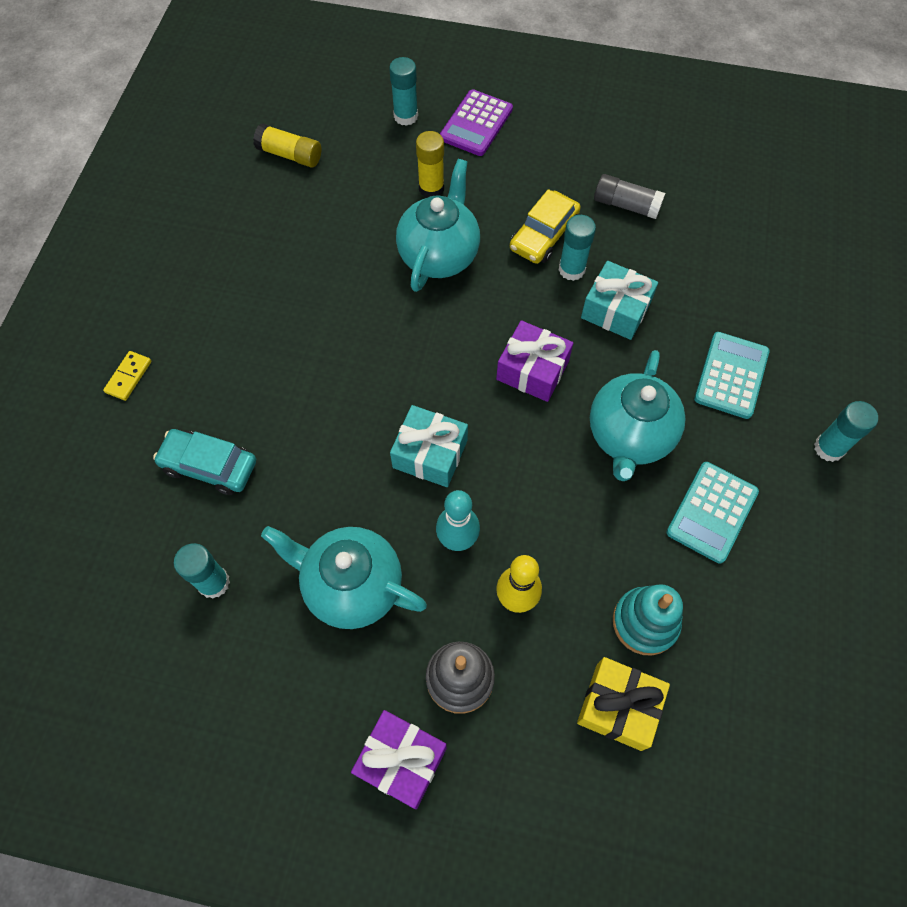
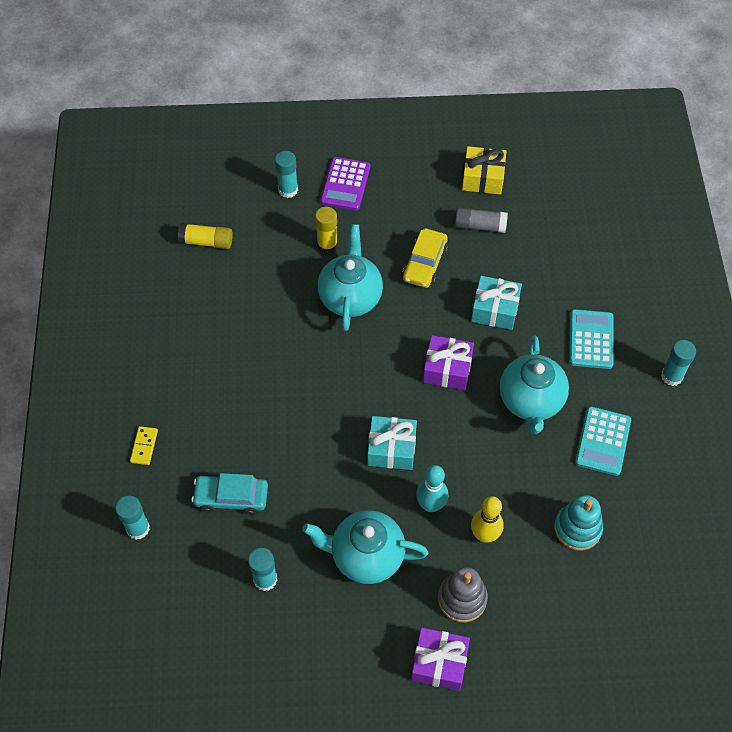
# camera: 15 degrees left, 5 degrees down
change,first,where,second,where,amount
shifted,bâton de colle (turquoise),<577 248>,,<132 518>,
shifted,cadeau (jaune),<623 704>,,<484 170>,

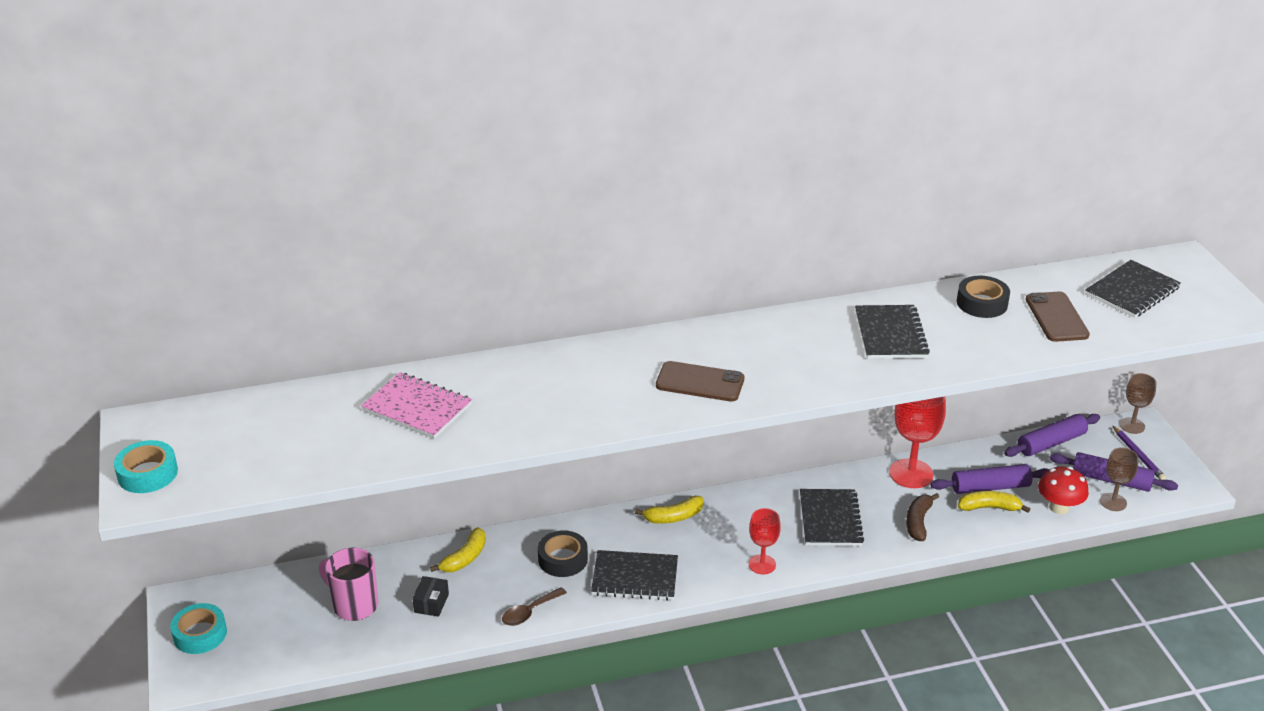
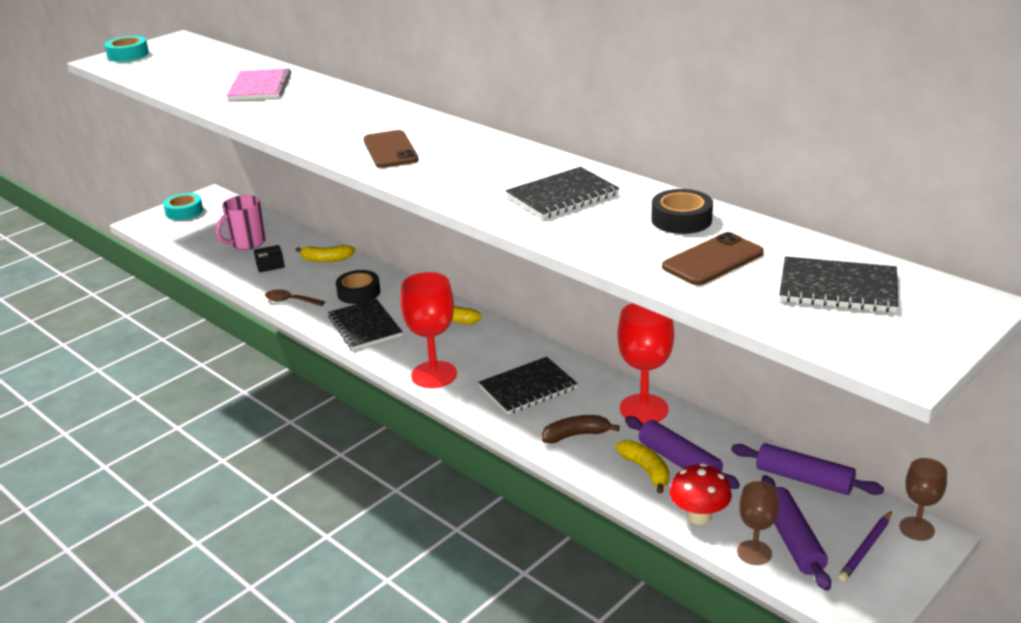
# camera: 60 degrees right, 5 degrees down
change,first,where,second,where,amount
scaled,verre à pied (rouge),<765 541>,,<429 330>,x1.70
rotated,tasse (rose),<348 584>,,<240 222>,135 degrees counterclockwise

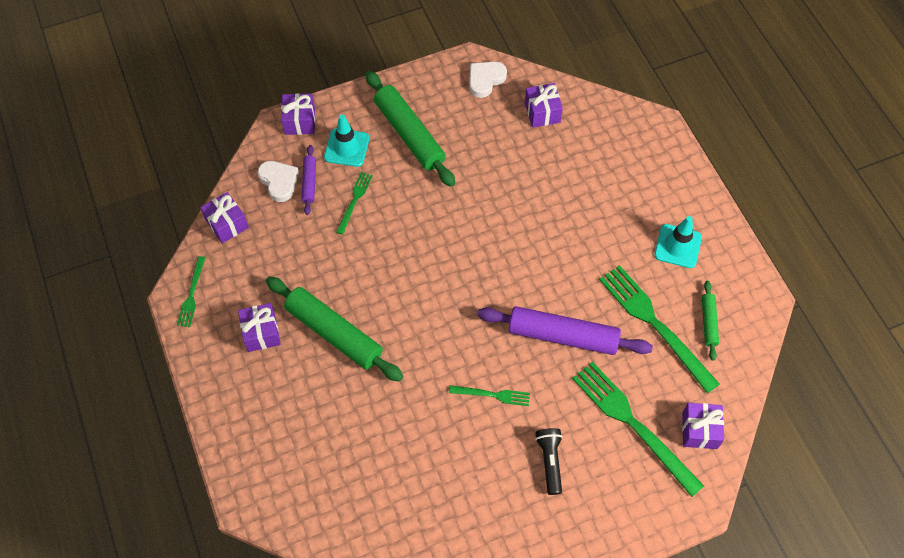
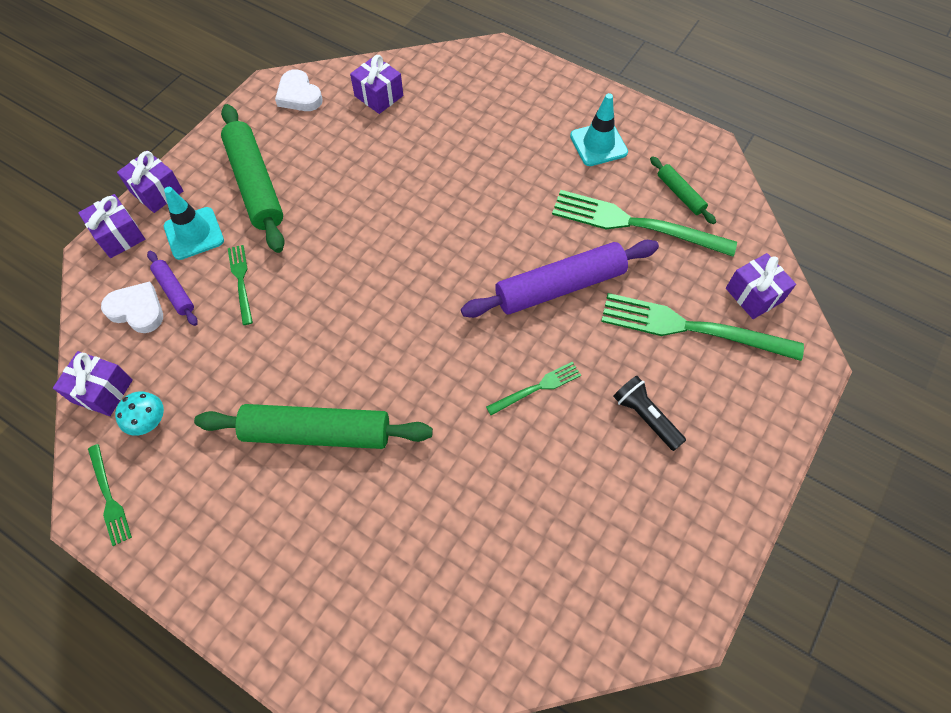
# camera: 35 degrees left, 0 degrees up
change,first,where,second,where,amount
rotated,cœur (blanc),<488 80>,,<299 90>,45 degrees counterclockwise
rotated,rouleau à pâtisserie (vert),<410 129>,,<253 178>,45 degrees clockwise
shifted,cadeau (violet),<259 327>,,<150 181>,
new,,,champignon (turquoise),<139 413>,

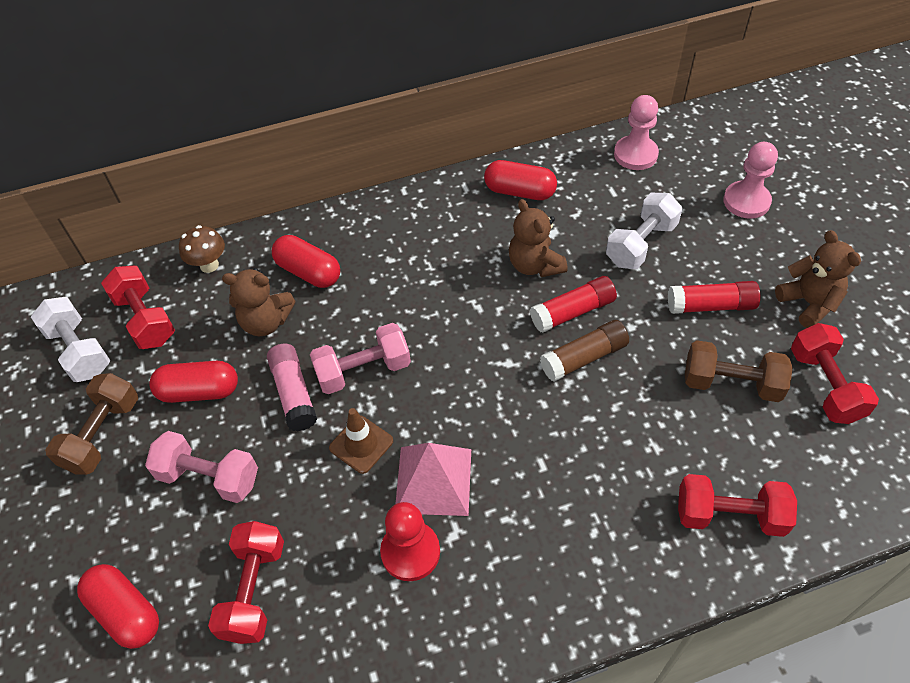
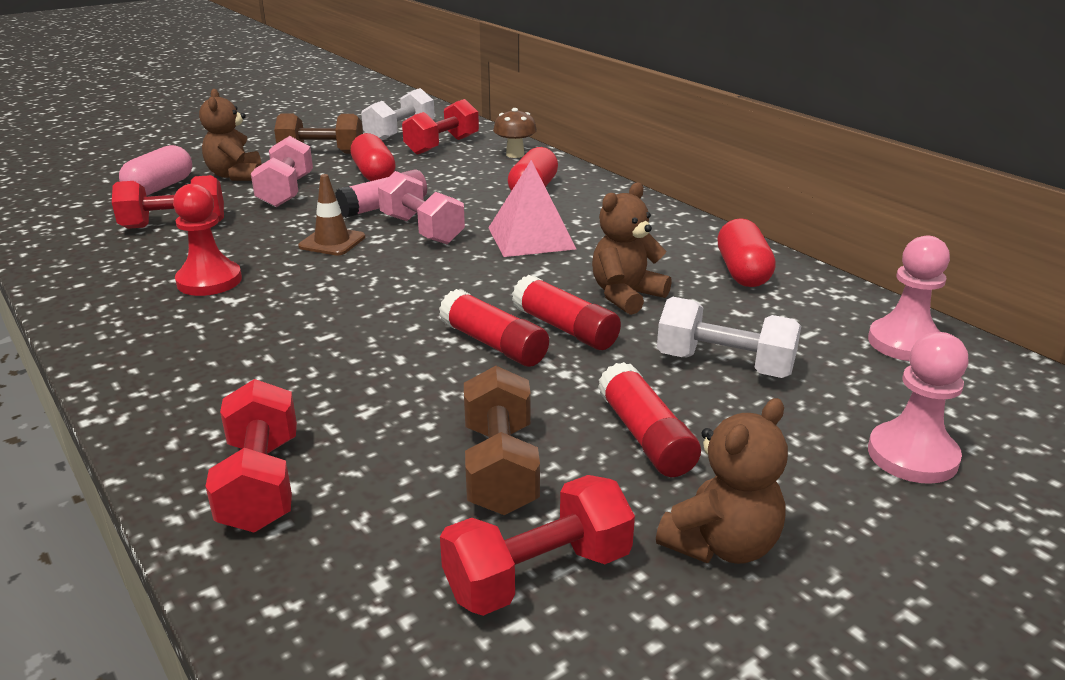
# camera: 70 degrees right, 25 degrees down
change,first,where,second,where,amount
shifted,ours en peluche (marron),<258 302>,,<230 135>,
repainted,bâton de colle (marron),<584 351>,bâton de colle (rouge),<494 328>,
shifted,pyramide (rose),<433 479>,,<532 208>,
repainted,gélule (rouge),<118 606>,gélule (rose),<155 170>,

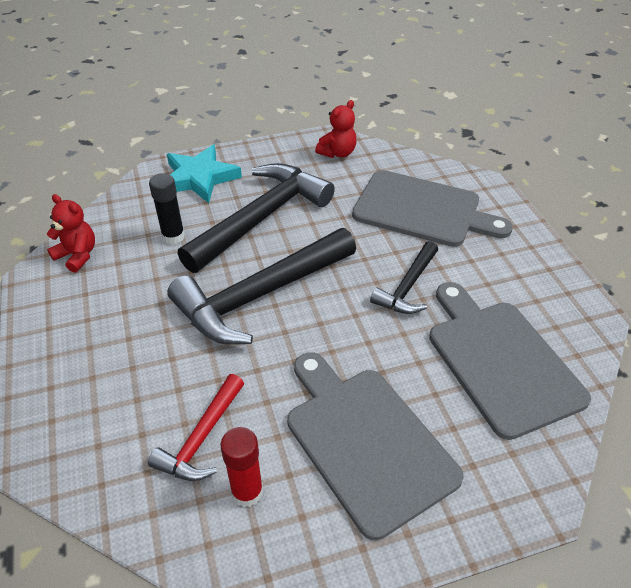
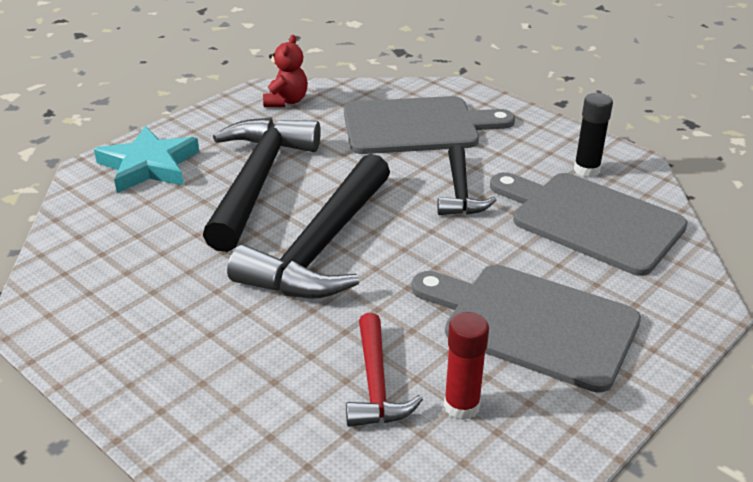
# camera: 30 degrees left, 10 degrees down
change,first,where,second,where,amount
shifted,bâton de colle (noir),<167 208>,,<593 135>,
gone,ours en peluche (rouge),<71 233>,,,

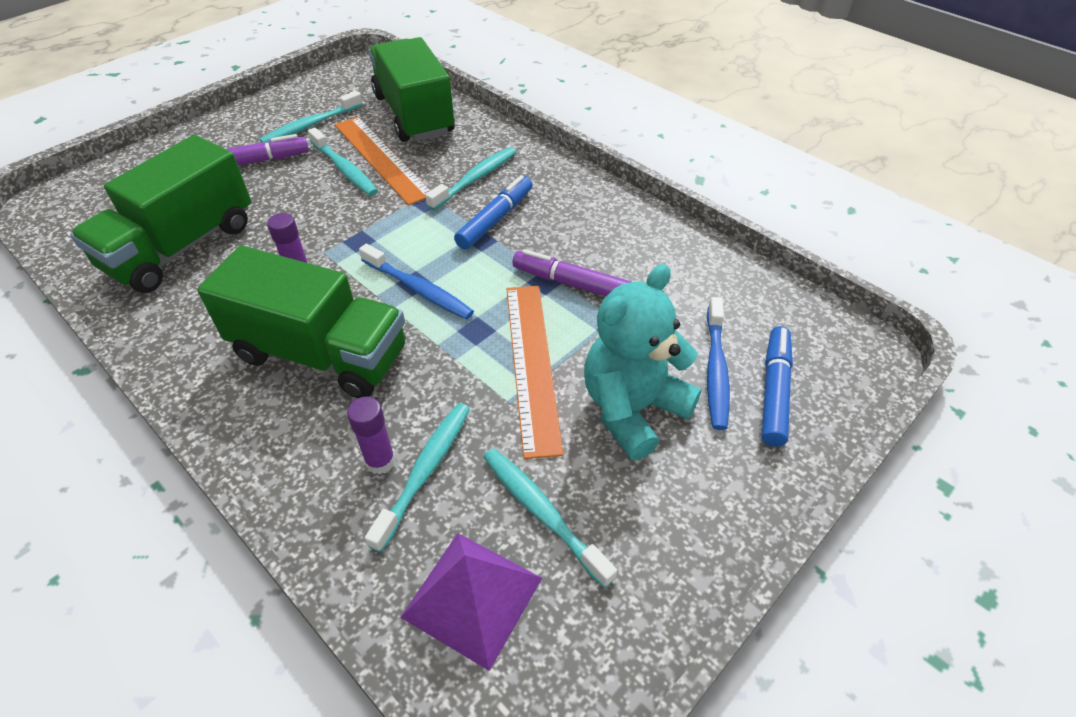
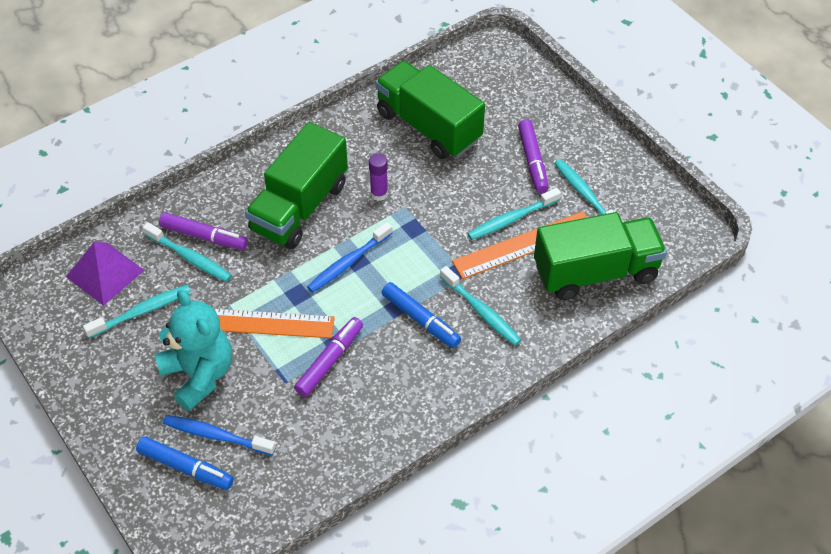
# camera: 100 degrees right, 5 degrees up
change,first,where,second,where,amount
swapped,bâton de colle (violet),<371 436>,feutre (violet),<203 231>,

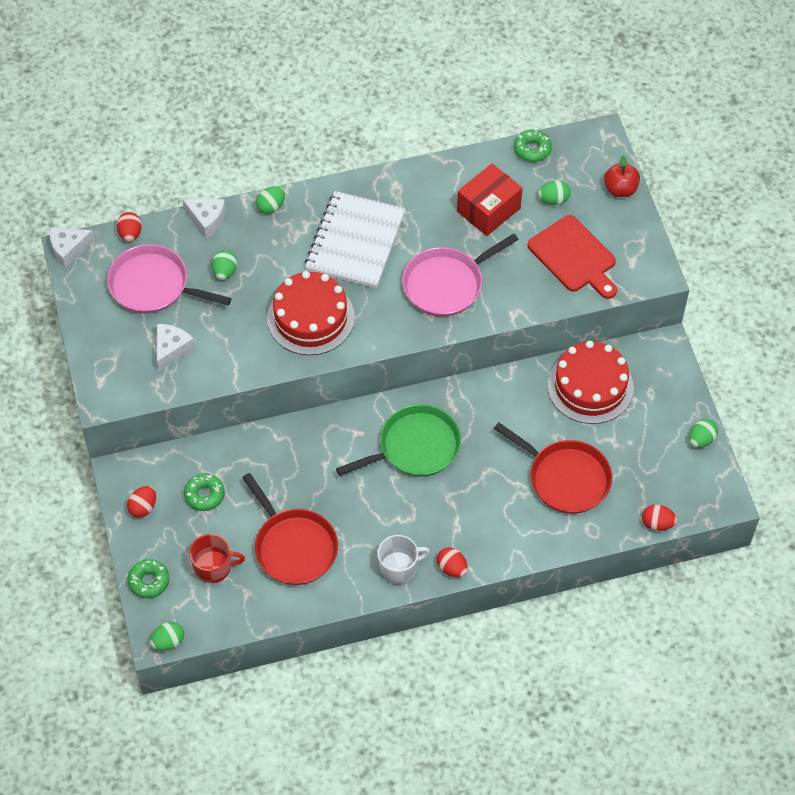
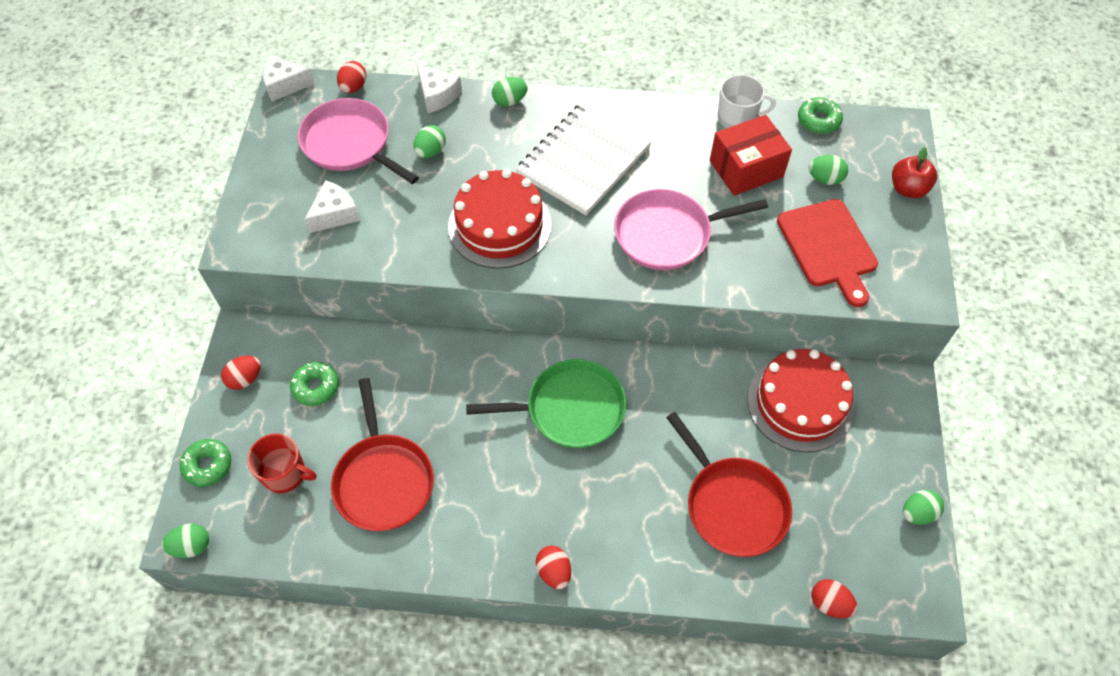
# camera: 20 degrees right, 0 degrees up
change,first,where,second,where,amount
shifted,tasse (blanc),<403 559>,,<747 101>,

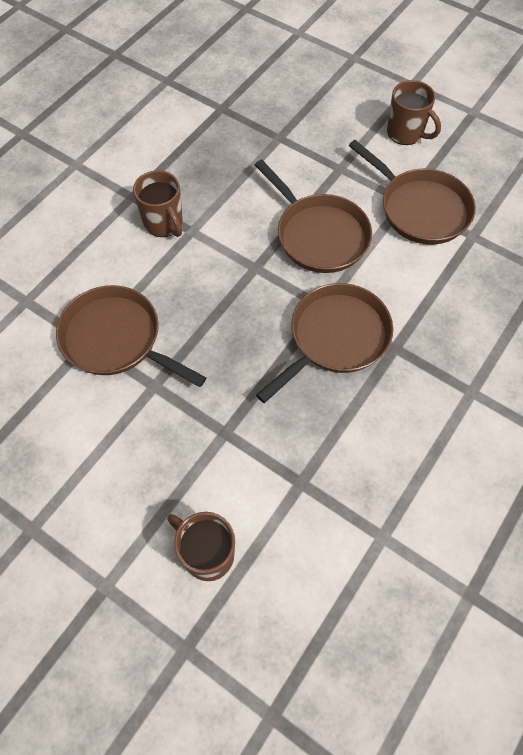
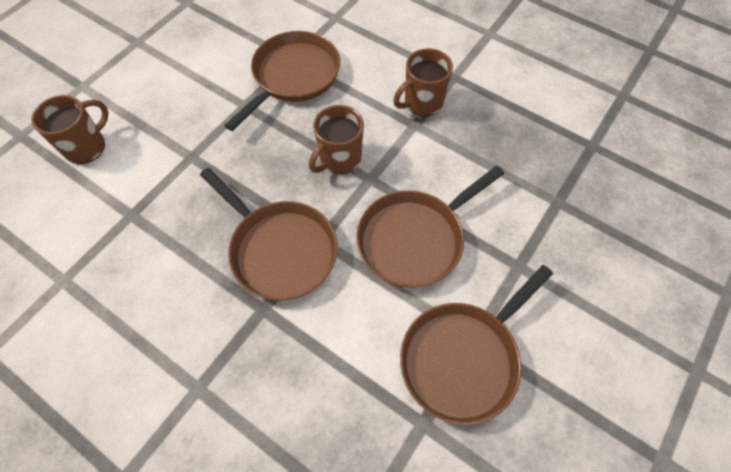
# camera: 90 degrees right, 0 degrees up
change,first,where,second,where,amount
shifted,tasse (marron),<414 112>,,<336 139>,

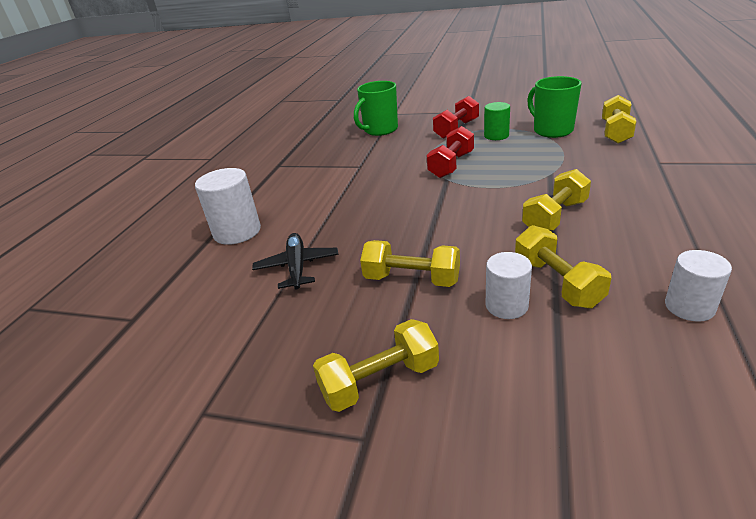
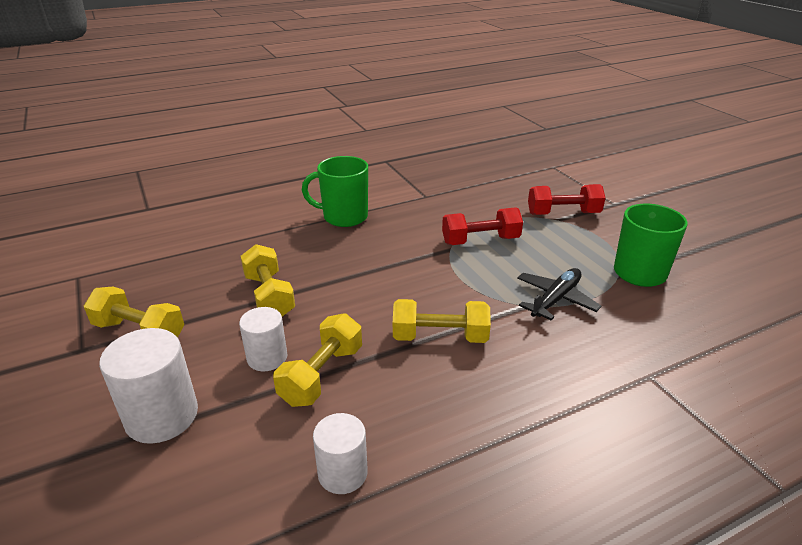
# camera: 45 degrees right, 0 degrees up
change,first,where,second,where,amount
shifted,tasse (vert),<376 108>,,<335 191>,
gone,haltère (jaune),<619 119>,,,
gone,cylindre (vert),<497 121>,,,
shifted,cylindre (blanc),<228 206>,,<148 386>,
shifted,avion (noir),<295 261>,,<559 294>,

